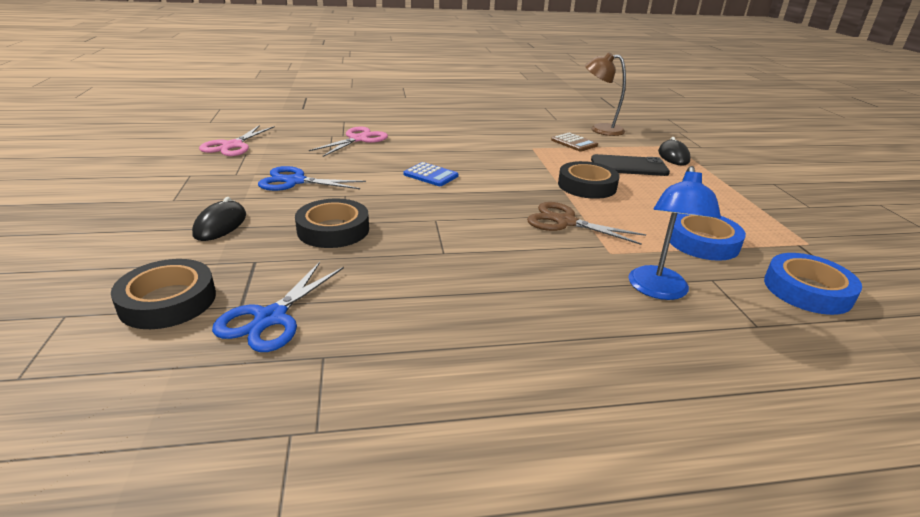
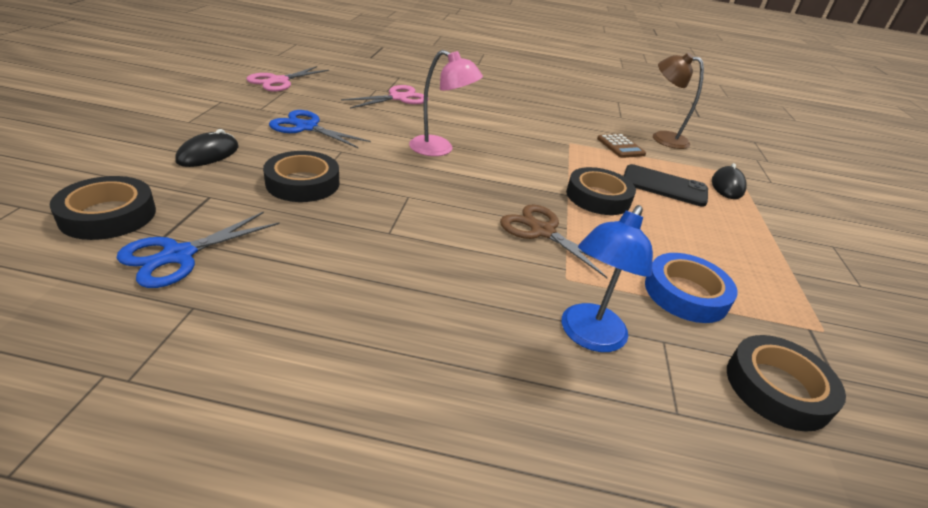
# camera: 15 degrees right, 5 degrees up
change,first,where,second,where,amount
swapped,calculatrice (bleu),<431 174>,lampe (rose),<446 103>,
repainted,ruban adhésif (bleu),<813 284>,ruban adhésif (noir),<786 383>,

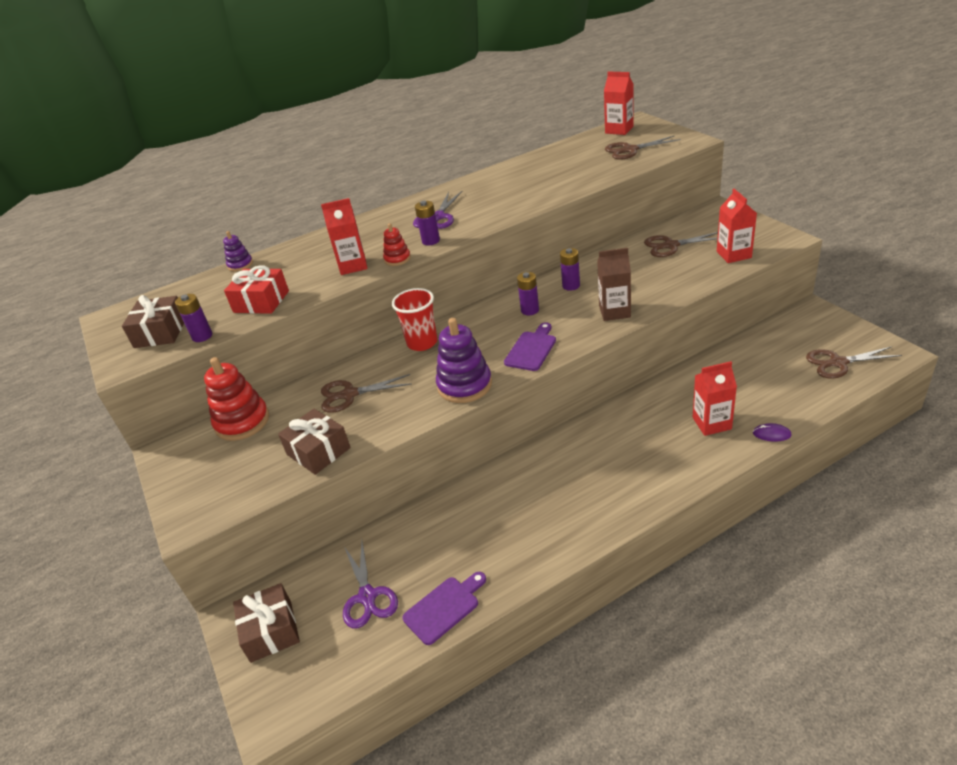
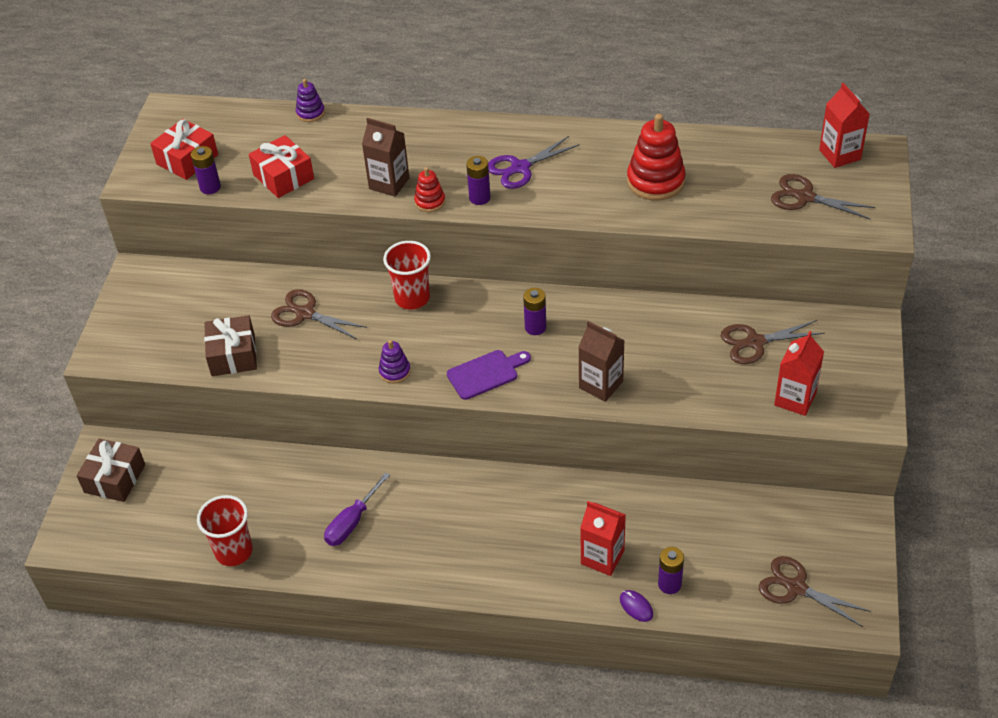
# camera: 35 degrees right, 10 degrees up
change,first,where,second,where,amount
repainted,brique de lait (rouge),<344 236>,brique de lait (marron),<385 157>,
rotated,ciseaux (marron),<681 244>,,<773 342>,45 degrees counterclockwise
shifted,pile (violet),<570 269>,,<671 570>,
repainted,cadeau (marron),<153 321>,cadeau (rouge),<184 149>,
scaled,jouet à empiler (violet),<464 360>,,<395 362>,x0.53
shifted,jouet à empiler (rouge),<236 399>,,<656 157>,
gone,ciseaux (violet),<370 585>,,,
swapped,planche à découper (violet),<444 608>,gobelet (rouge),<225 530>,
new,,,tournevis (violet),<357 509>,

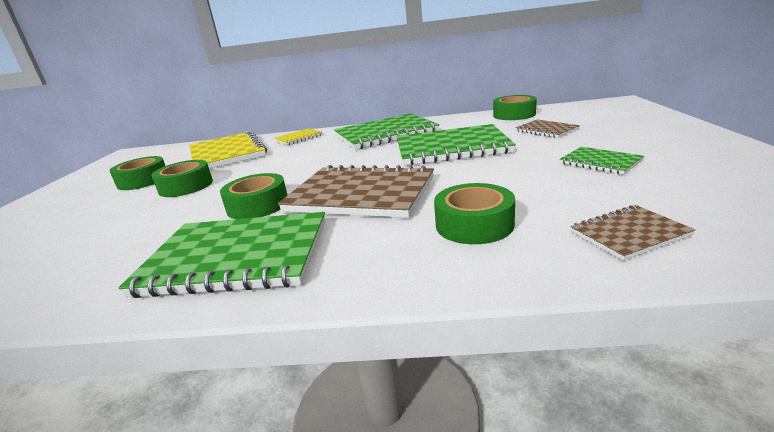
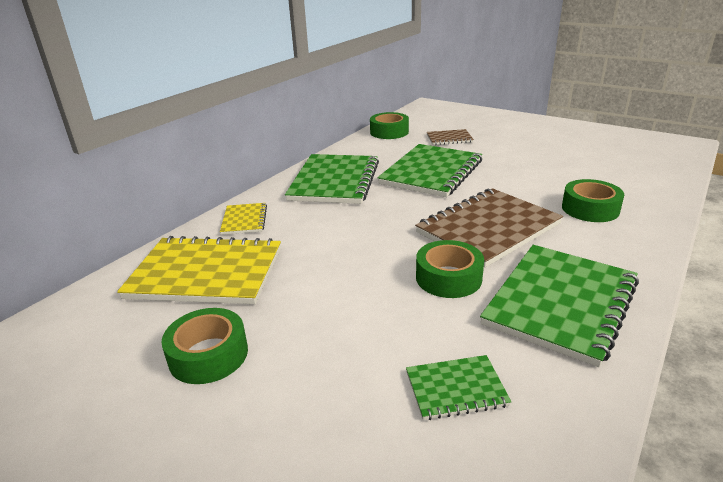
# camera: 60 degrees left, 5 degrees up
change,first,where,second,where,amount
shifted,carnet (vert),<602 161>,,<459 387>,
gone,ruban adhésif (vert),<182 178>,,,
gone,carnet (marron),<633 233>,,,

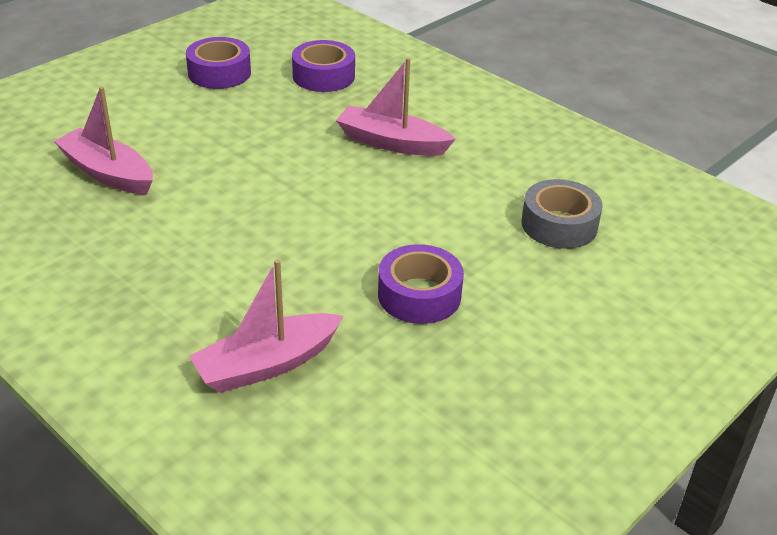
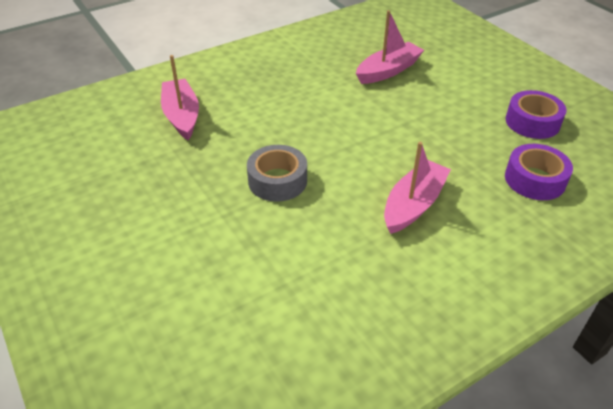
# camera: 105 degrees right, 5 degrees up
change,first,where,second,where,amount
shifted,ruban adhésif (gris),<562 214>,,<277 173>,
gone,ruban adhésif (violet),<421 284>,,,

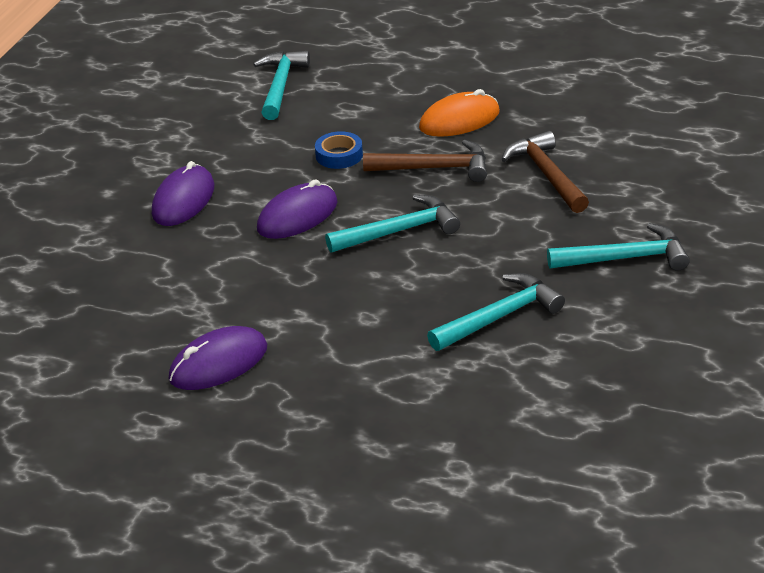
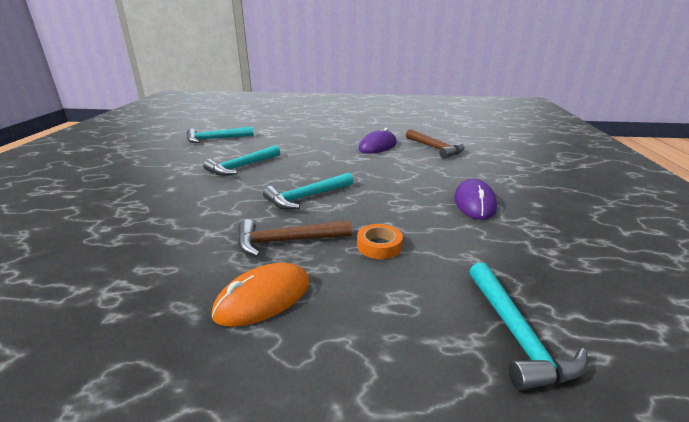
# camera: 165 degrees right, 10 degrees down
change,first,where,second,where,amount
repainted,ruban adhésif (bleu),<339 150>,ruban adhésif (orange),<380 241>,
shifted,marteau (marron),<545 172>,,<435 144>,
gone,souris (violet),<297 209>,,,
shifted,marteau (turquoise),<618 247>,,<220 134>,

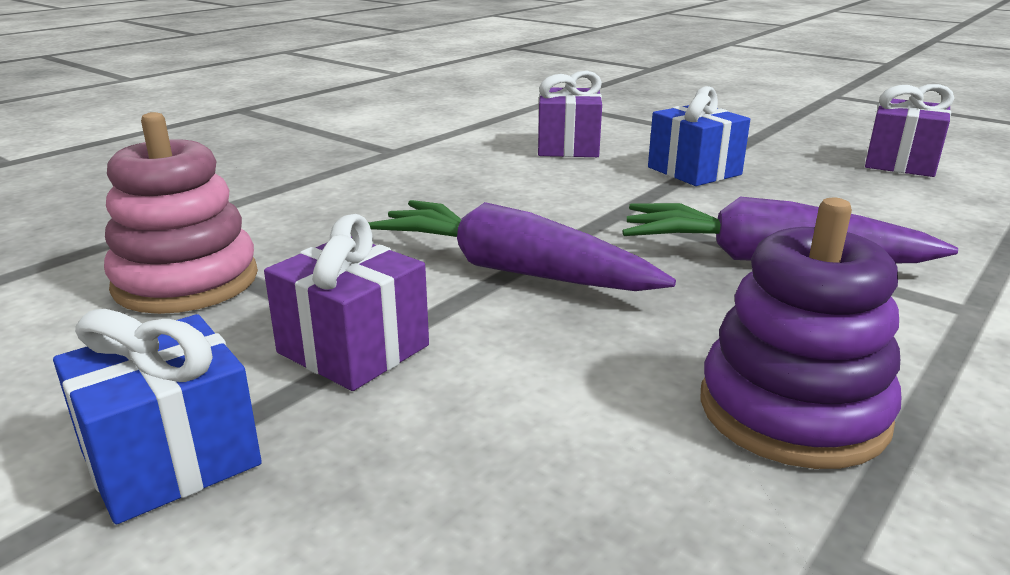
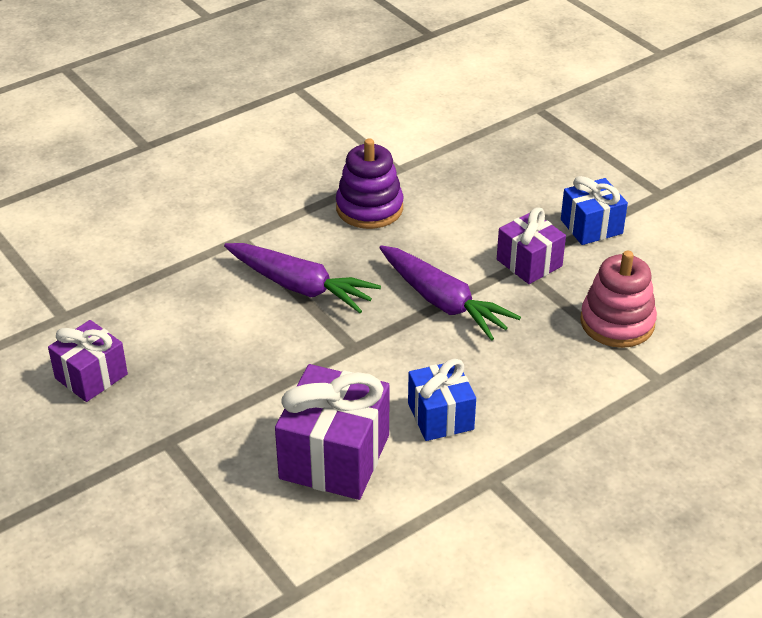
# camera: 165 degrees left, 15 degrees up
change,first,where,second,where,amount
scaled,cadeau (violet),<570 114>,,<332 432>,x1.61
shifted,cadeau (bleu),<699 136>,,<442 400>,

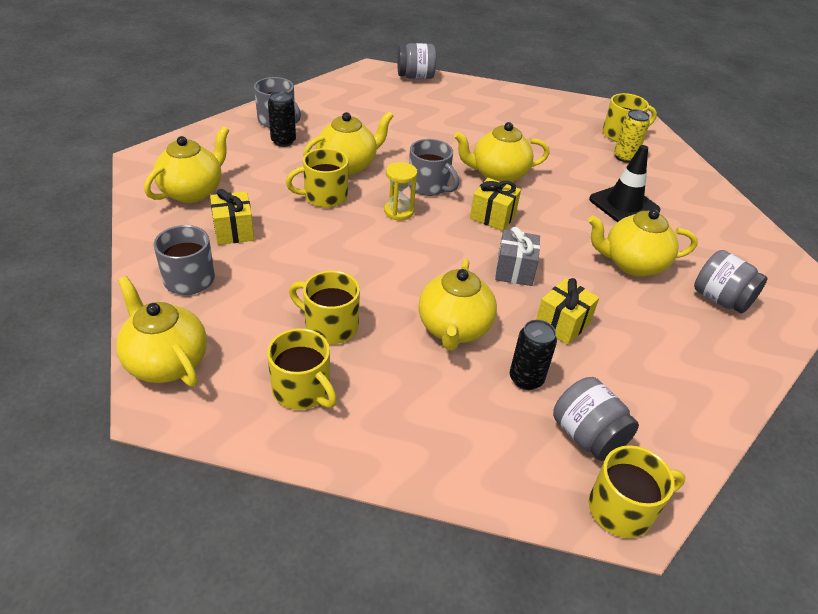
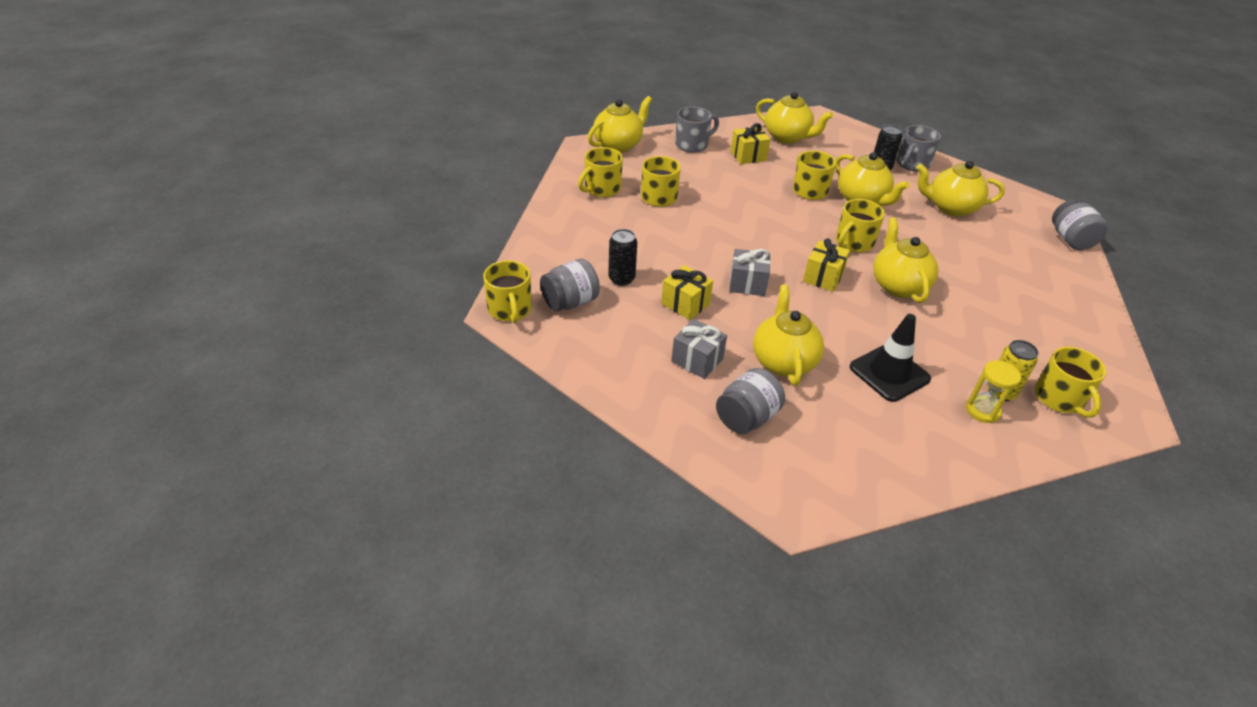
# camera: 90 degrees right, 0 degrees up
change,first,where,second,where,amount
repainted,tasse (gris),<434 167>,tasse (jaune),<860 226>,
shifted,sablier (jaune),<400 191>,,<993 391>,
shifted,théière (jaune),<457 304>,,<960 189>,
new,,,cadeau (gris),<699 349>,

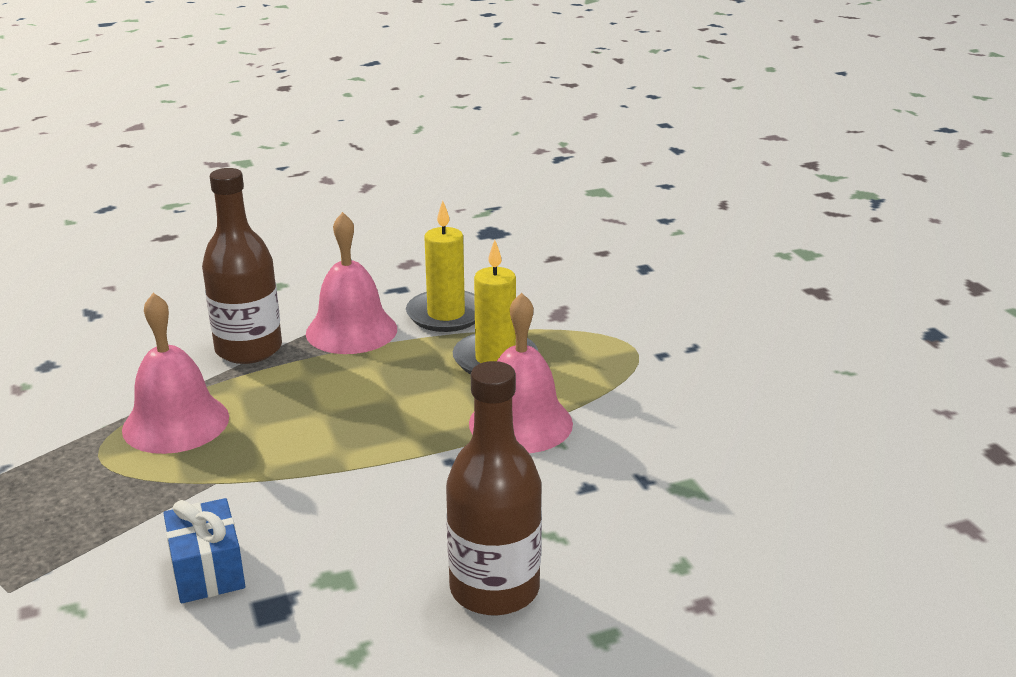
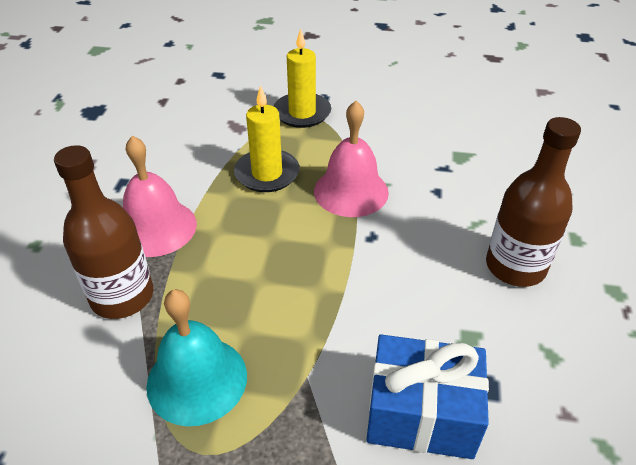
# camera: 60 degrees left, 15 degrees up
change,first,where,second,where,amount
shifted,bougie (jaune),<440 266>,,<302 78>,
repainted,cloche (rose),<175 373>,cloche (turquoise),<196 357>,
scaled,cadeau (bleu),<204 551>,,<427 396>,x1.53

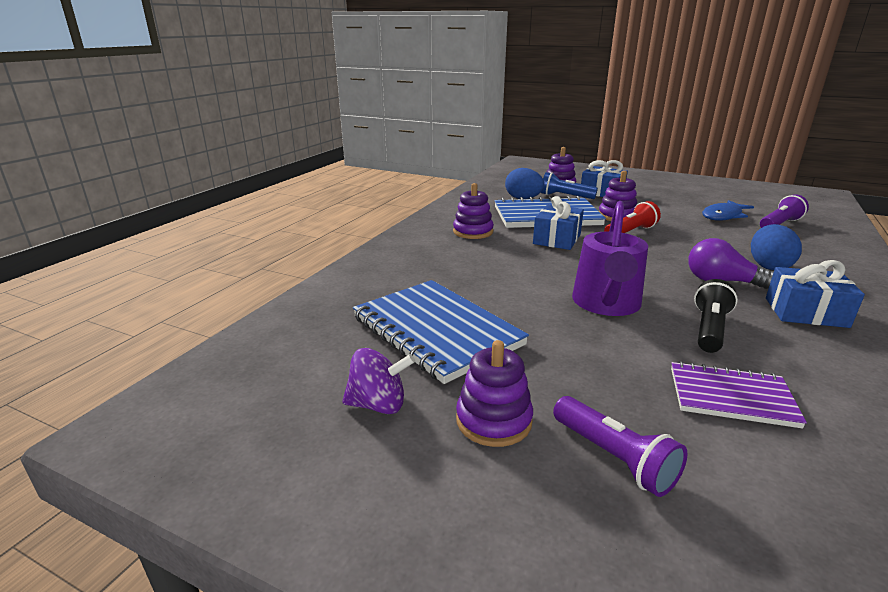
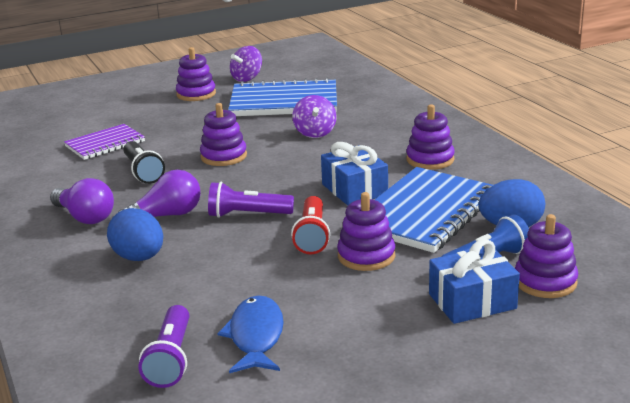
# camera: 130 degrees right, 0 degrees up
change,first,where,second,where,amount
swapped,arrosoir (violet),<610 258>,jouet à empiler (violet),<223 134>,
swapped,cadeau (bleu),<815 294>,ampoule (violet),<82 201>,
shifted,lampe de poche (violet),<620 446>,,<251 200>,
new,,,toupie (violet),<314 116>,

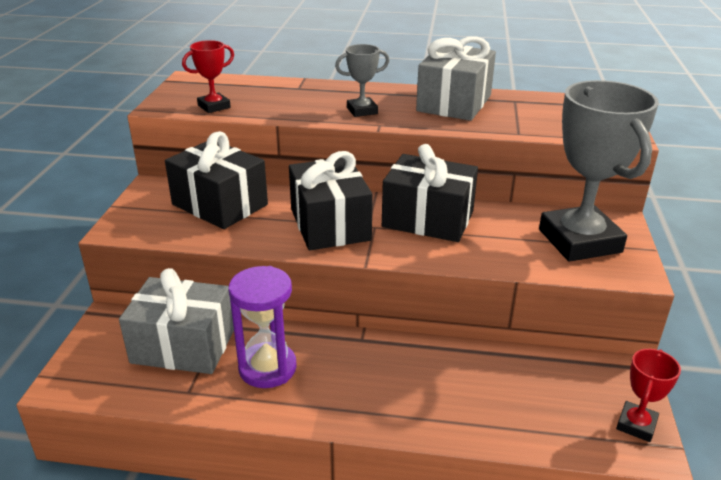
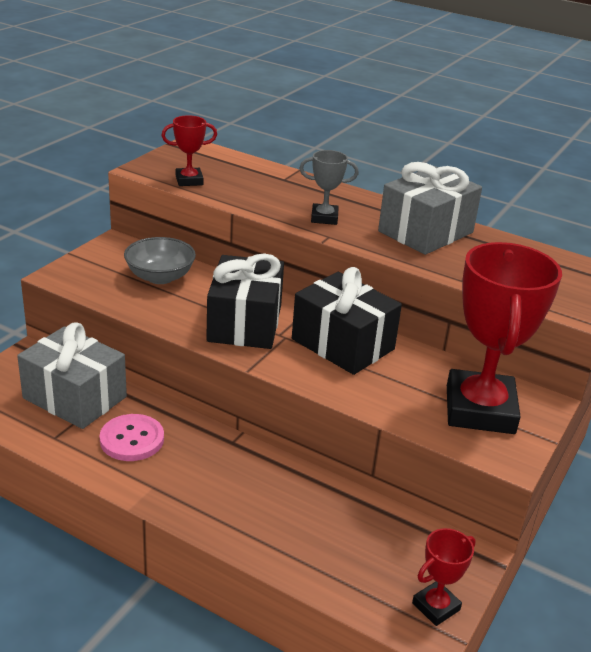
# camera: 20 degrees right, 0 degrees up
change,first,where,second,where,amount
repainted,trophée (gris),<599 171>,trophée (rouge),<504 338>,
swapped,cadeau (noir),<216 180>,bol (gris),<160 260>,
swapped,sablier (violet),<263 327>,bouton (rose),<132 437>,

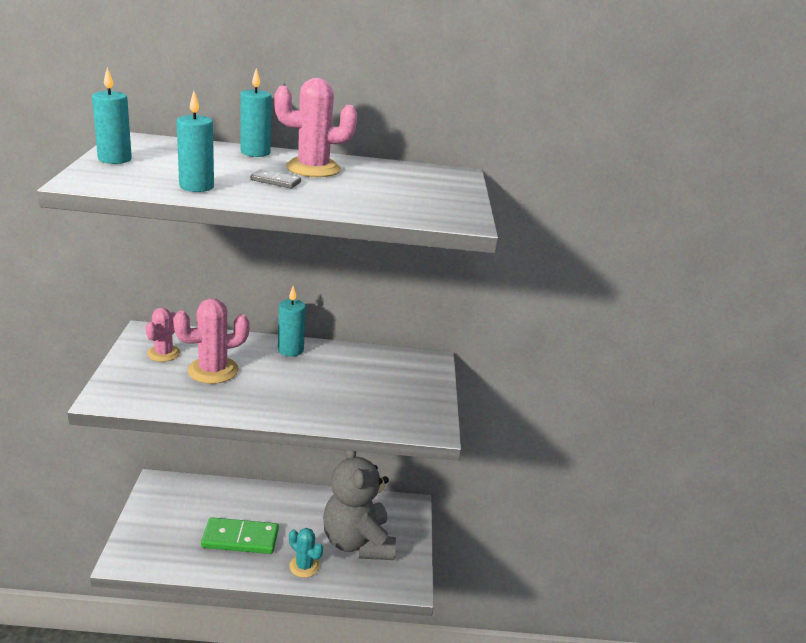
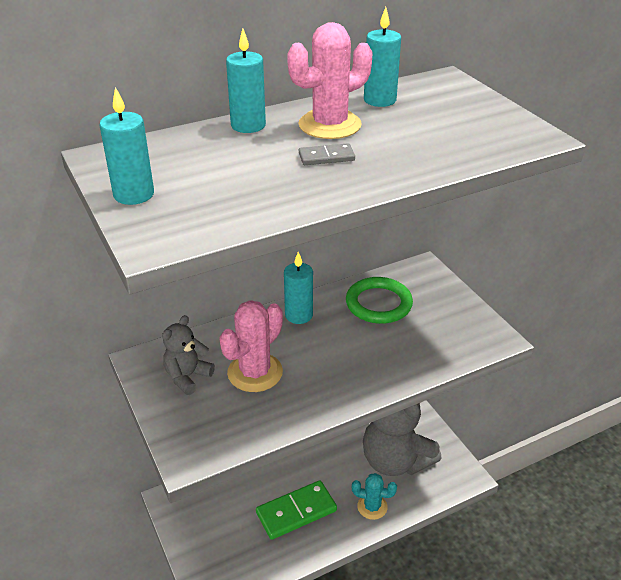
# camera: 25 degrees left, 10 degrees up
change,first,where,second,where,amount
shifted,bougie (turquoise),<195 141>,,<382 57>,
swapped,cactus (rose),<162 335>,ours en peluche (gris),<188 355>,
new,,,anneau (vert),<379 300>,

